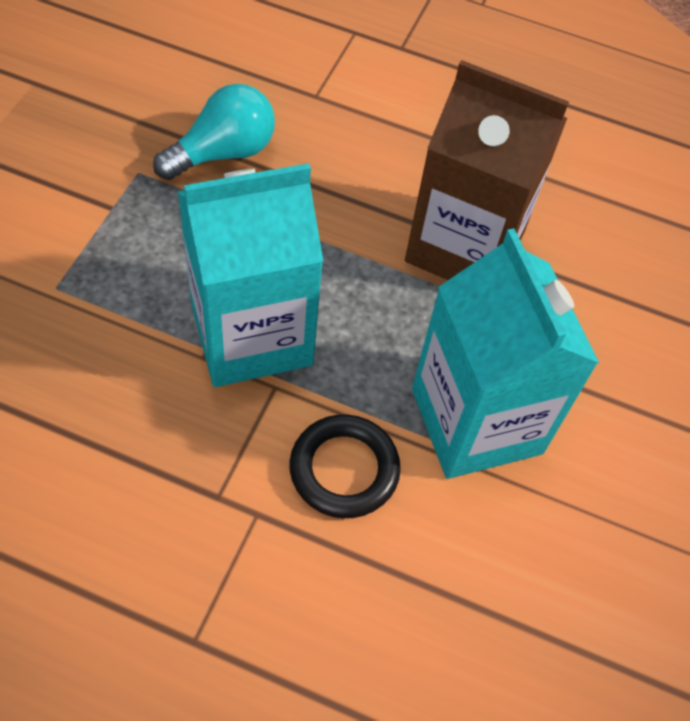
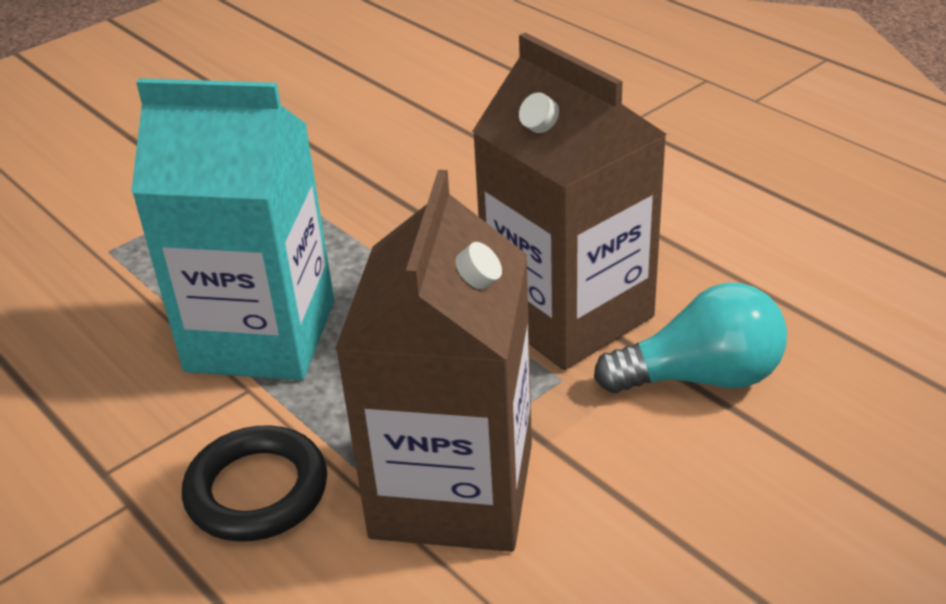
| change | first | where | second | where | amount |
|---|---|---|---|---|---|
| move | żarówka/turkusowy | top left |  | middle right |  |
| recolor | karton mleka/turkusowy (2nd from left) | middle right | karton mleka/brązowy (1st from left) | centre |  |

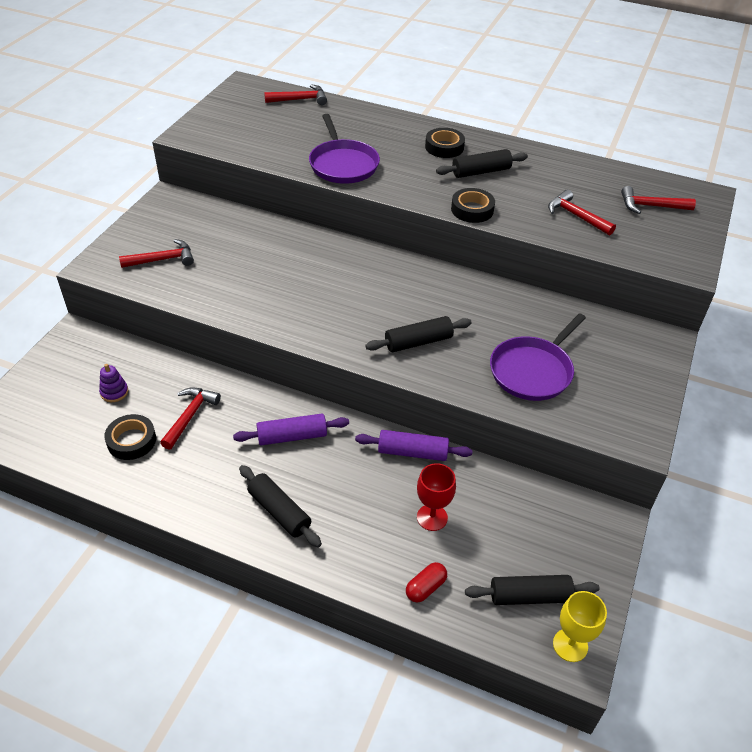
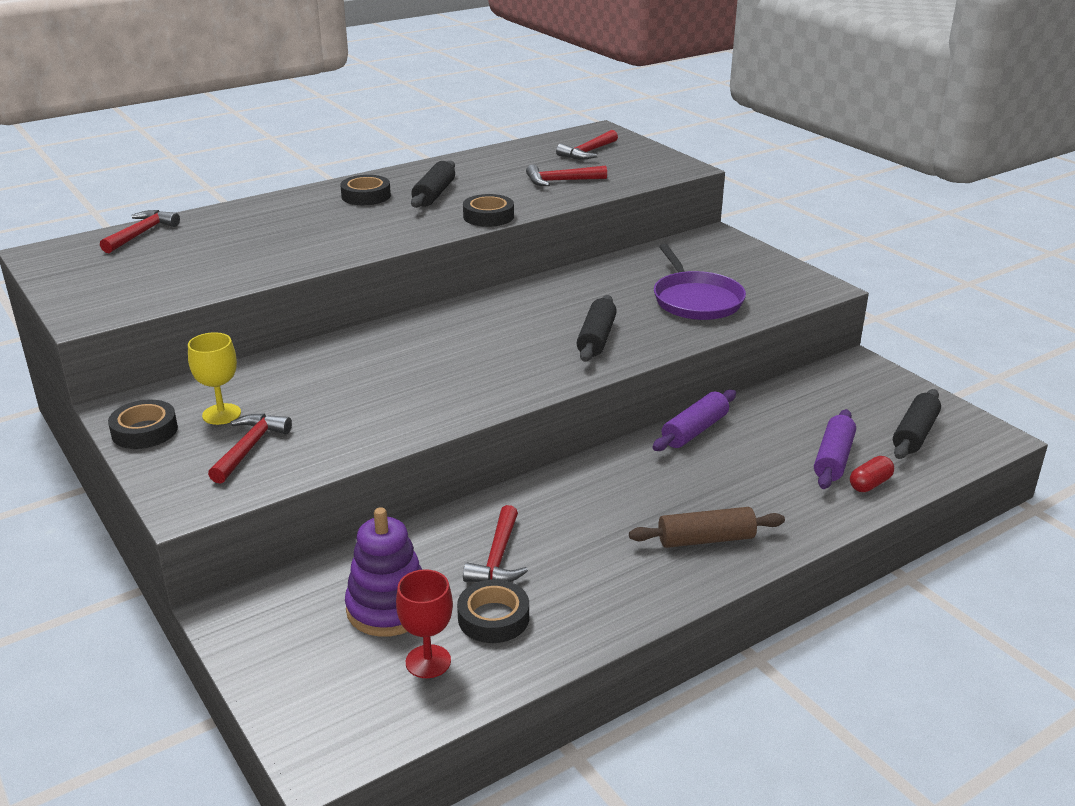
| change | first | where | second | where | amount |
|---|---|---|---|---|---|
| resize | zabawka nakładanka/fioletowy | middle left |  | bottom centre | x1.97 |
| rotate | młotek/czerwony (2nd from left in the first image) | middle left | młotek/czerwony (3rd from left) | bottom centre | 135 degrees counterclockwise |
| move | wałek do ciasta/fioletowy (1st from left in the first image) | centre | wałek do ciasta/fioletowy (2nd from left) | middle right |  |
| recolor | wałek do ciasta/czarny (1st from left) | bottom centre | wałek do ciasta/brązowy | centre |  |
| delete | patelnia/fioletowy (1st from left) | top centre |  |  |  |
| rotate | kapsułka/czerwony | bottom centre |  | middle right | 60 degrees clockwise |
| move | kielich/czerwony | centre |  | bottom centre |  |
| move | kielich/żółty | bottom right |  | middle left |  |
| insert |  |  | taśma klejąca/czarny (1st from left) | middle left |  |

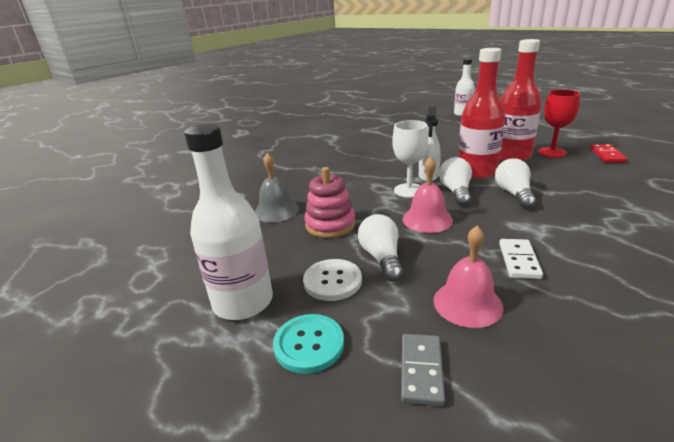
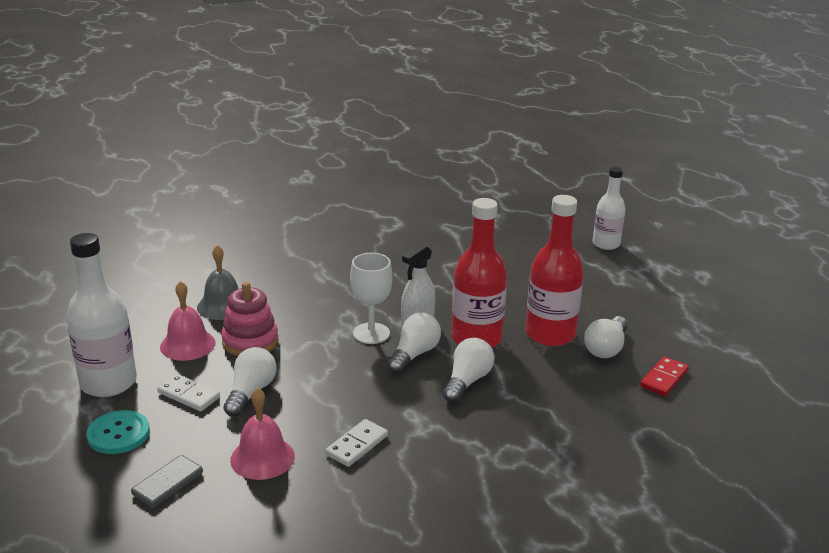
| change | first | where | second | where | amount |
|---|---|---|---|---|---|
| replace | guzik/biały | centre | kostka domina/biały (1st from left) | bottom left |  |
| move | dzwonek/różowy (1st from left) | centre |  | middle left |  |
| replace | kielich/czerwony | top right | żarówka/biały (4th from left) | middle right |  |

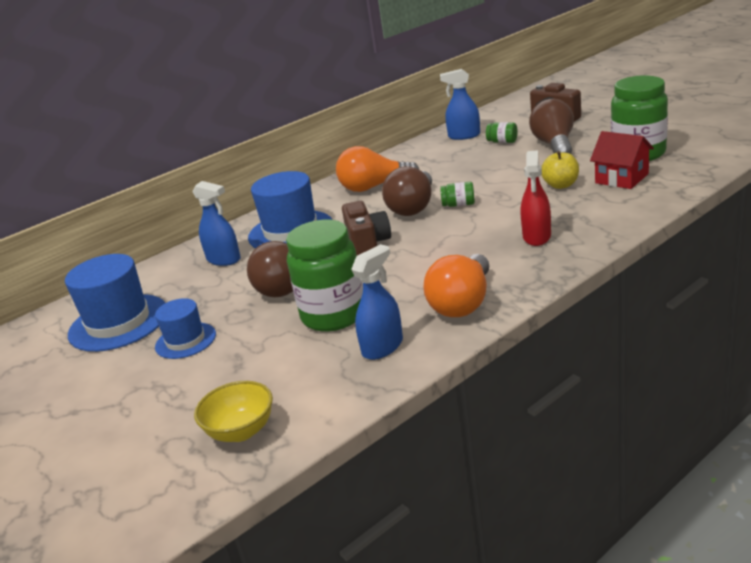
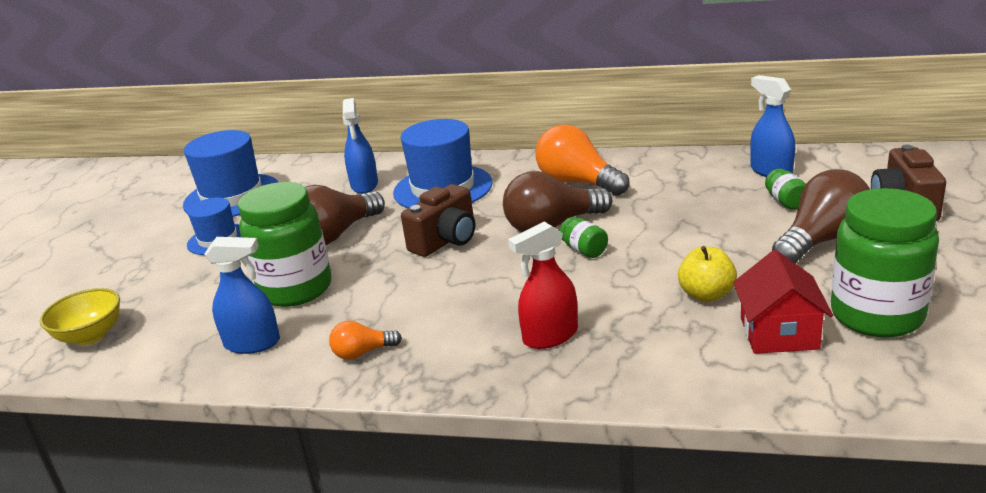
| change | first | where | second | where | amount |
|---|---|---|---|---|---|
| resize | żarówka/pomarańczowy (2nd from left in the first image) | centre | żarówka/pomarańczowy (1st from left) | bottom centre | x0.51 |

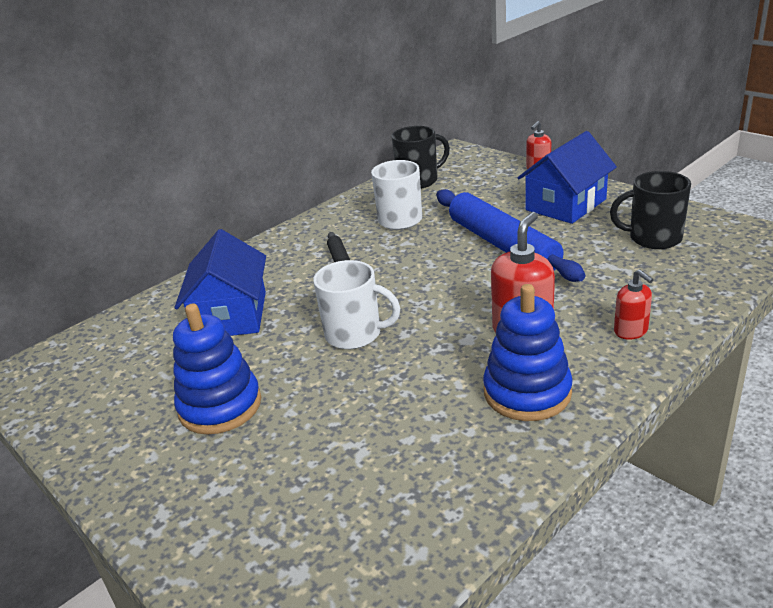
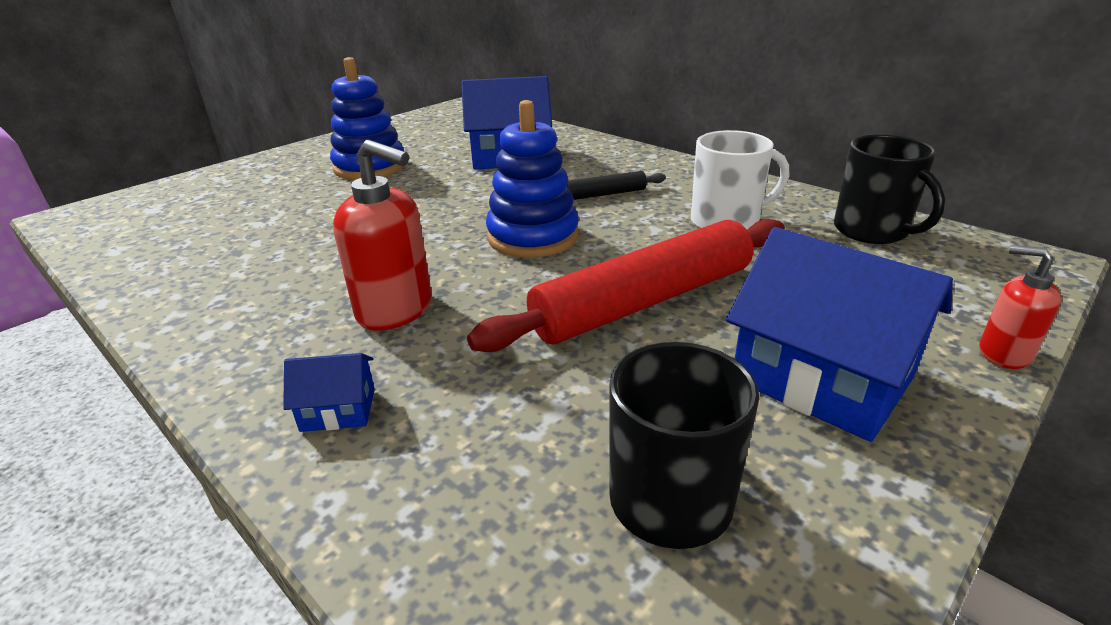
| change | first | where | second | where | amount |
|---|---|---|---|---|---|
| delete | kubek/biały (1st from left) | centre |  |  |  |
| recolor | wałek do ciasta/niebieski | centre | wałek do ciasta/czerwony | centre |  |
| move | zabawka nakładanka/niebieski (2nd from left) | middle right |  | top centre |  |
| replace | dozownik mydła/czerwony (3rd from left) | middle right | domek/niebieski (1st from left) | middle left |  |

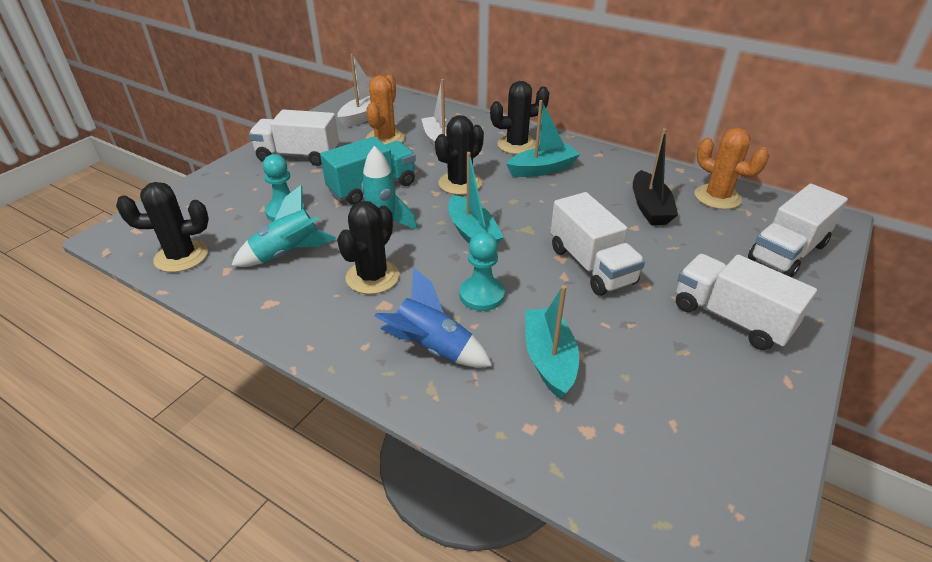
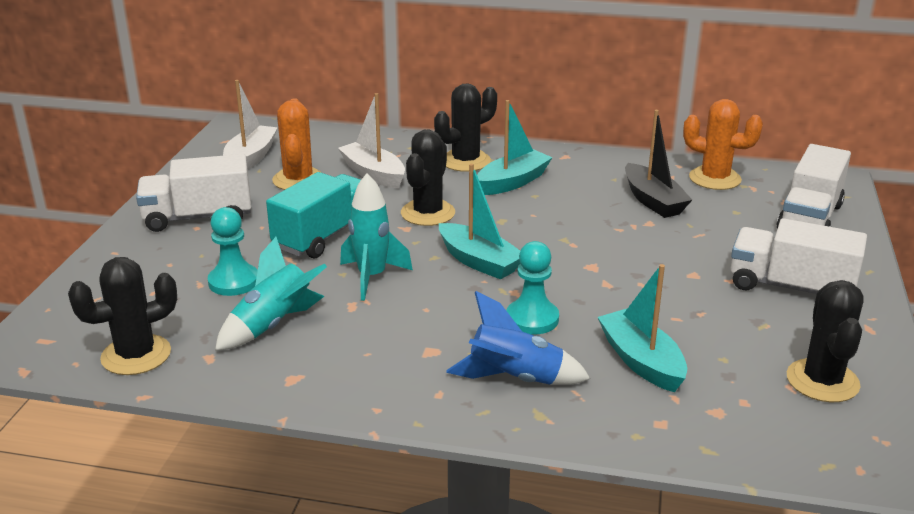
| change | first | where | second | where | amount |
|---|---|---|---|---|---|
| move | kaktus/czarny (2nd from left in the first image) | centre | kaktus/czarny (4th from left) | middle right |  |
| delete | ciężarówka/biały (2nd from left) | centre |  |  |  |

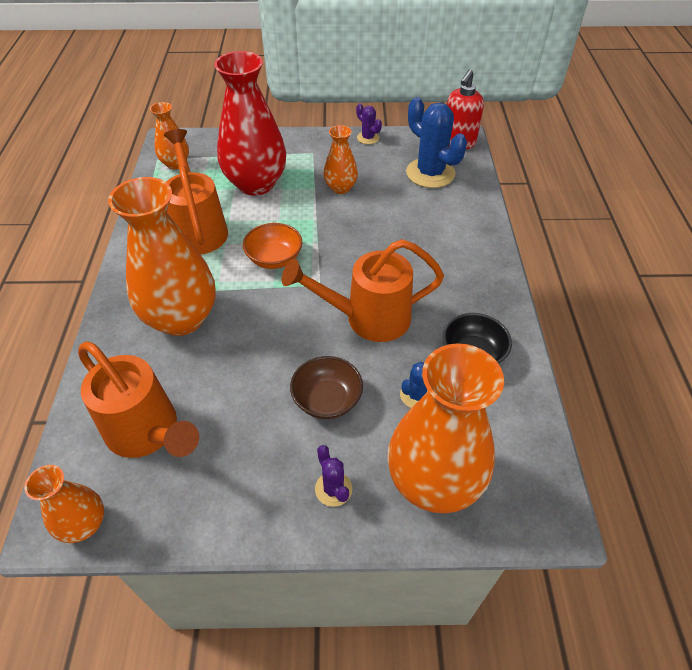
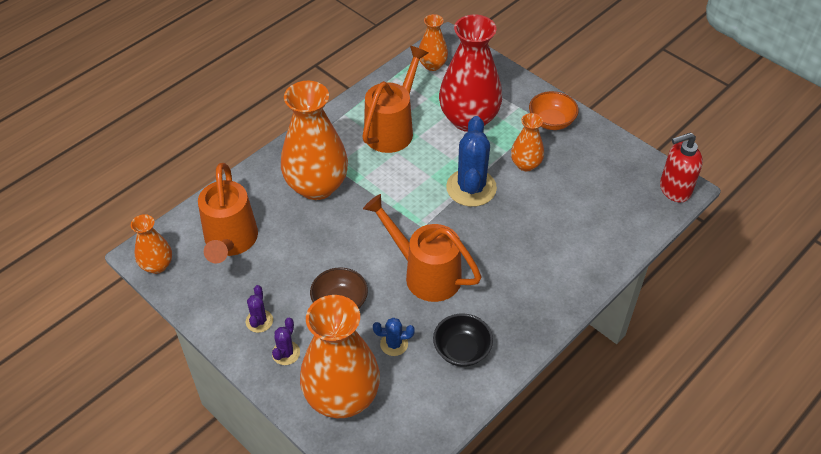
| change | first | where | second | where | amount |
|---|---|---|---|---|---|
| move | miska/pomarańczowy | centre |  | top right |  |
| move | kaktus/fioletowy (2nd from left in the first image) | top centre | kaktus/fioletowy (1st from left) | bottom left |  |
| move | kaktus/niebieski (2nd from left) | top centre |  | centre |  |

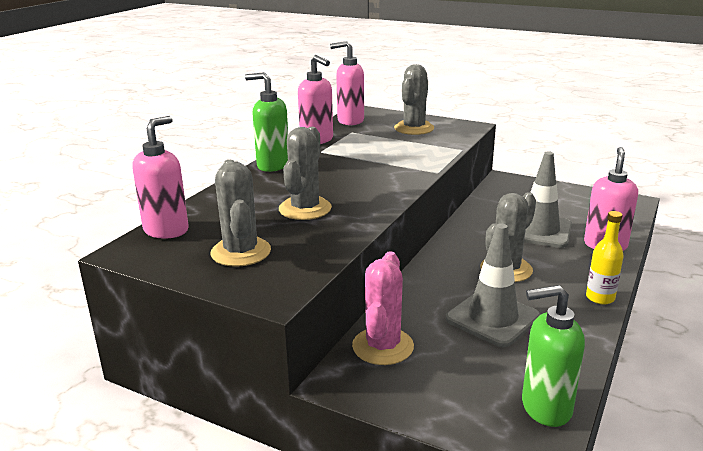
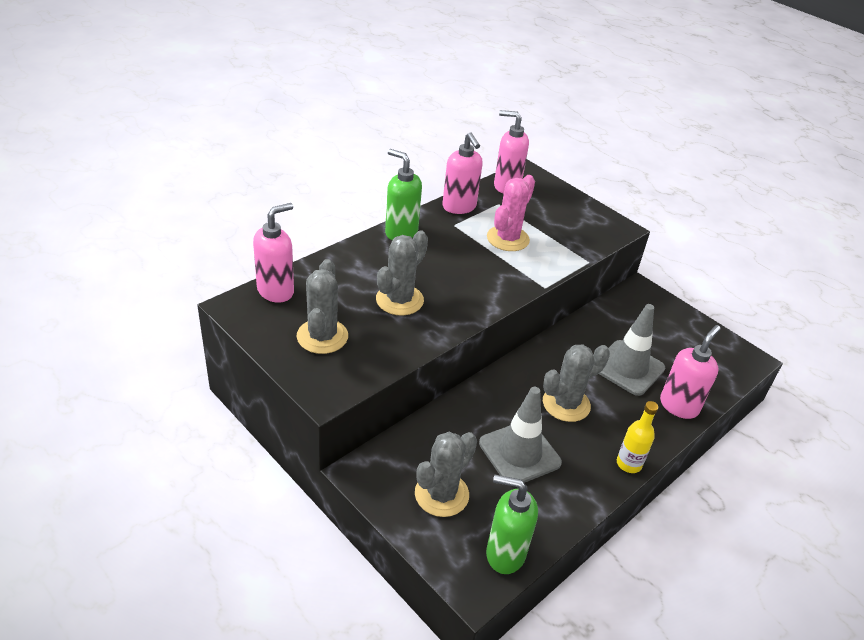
| change | first | where | second | where | amount |
|---|---|---|---|---|---|
| move | kaktus/różowy | bottom centre |  | top centre |  |
| move | kaktus/szary (3rd from left) | top centre |  | bottom centre |  |

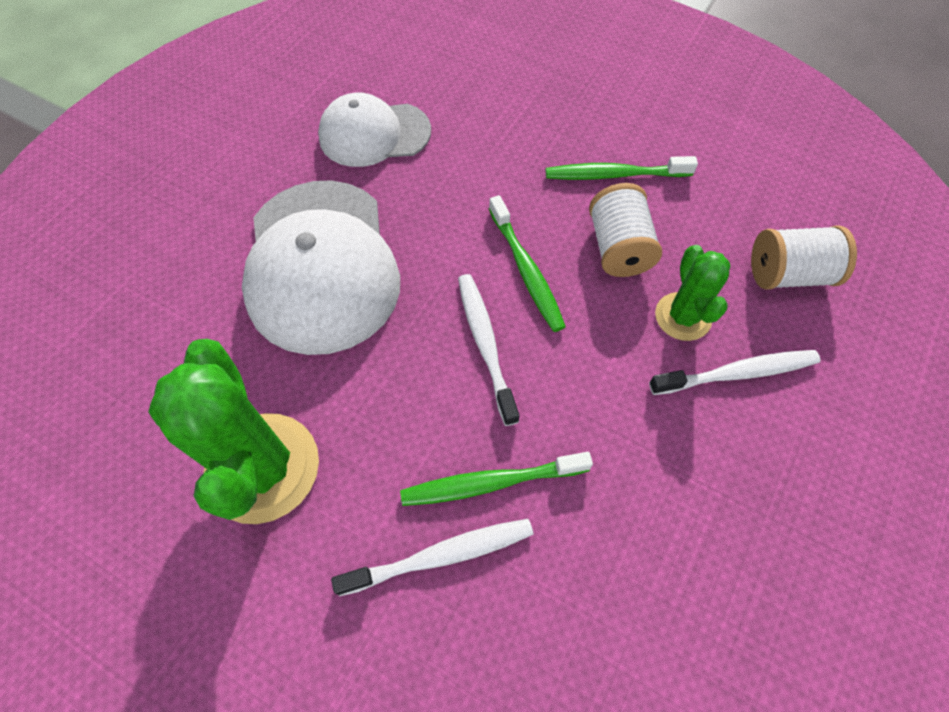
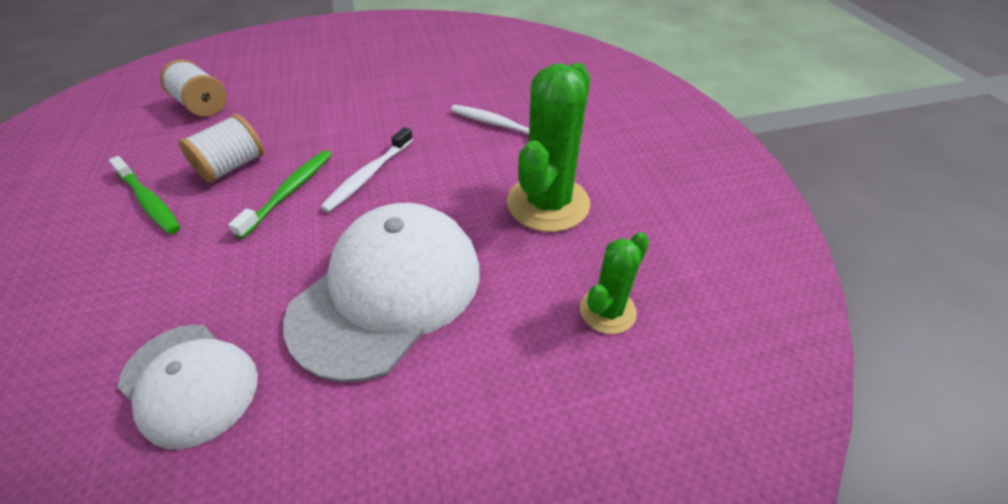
| change | first | where | second | where | amount |
|---|---|---|---|---|---|
| delete | szczoteczka do zębów/zielony (1st from left) | bottom centre |  |  |  |
| delete | szczoteczka do zębów/biały (3rd from left) | middle right |  |  |  |
| move | kaktus/zielony (2nd from left) | middle right |  | centre |  |

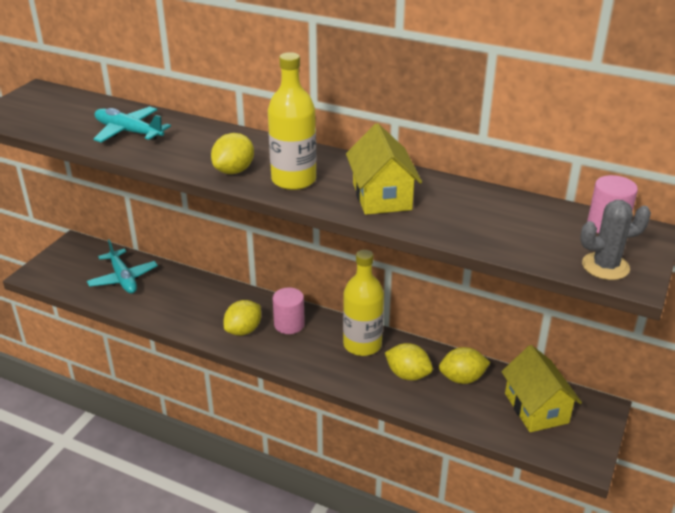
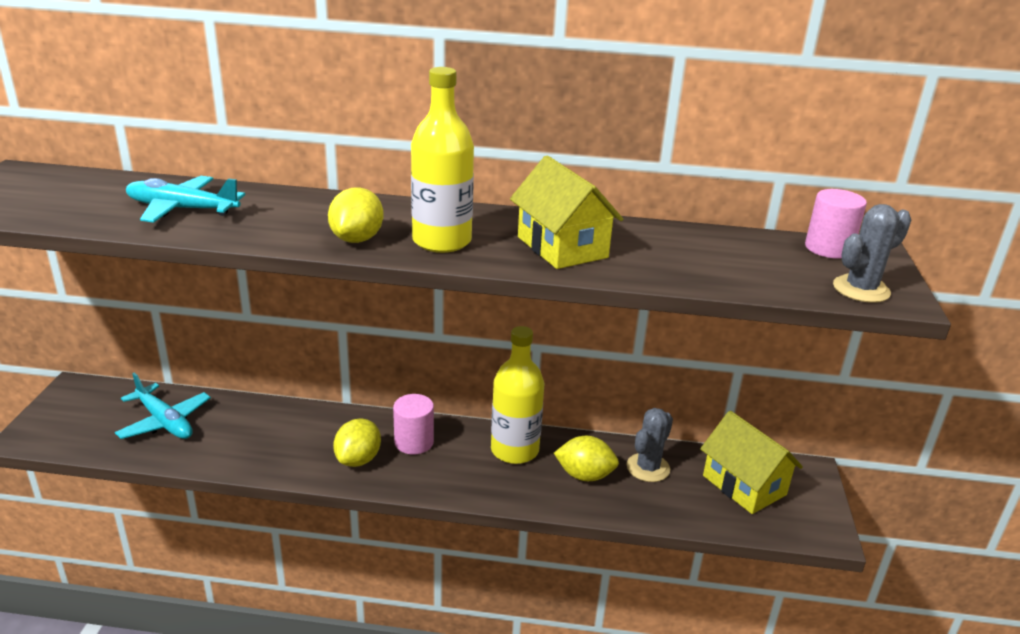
| change | first | where | second | where | amount |
|---|---|---|---|---|---|
| replace | cytryna/żółty (4th from left) | bottom right | kaktus/szary (1st from left) | bottom centre |  |

